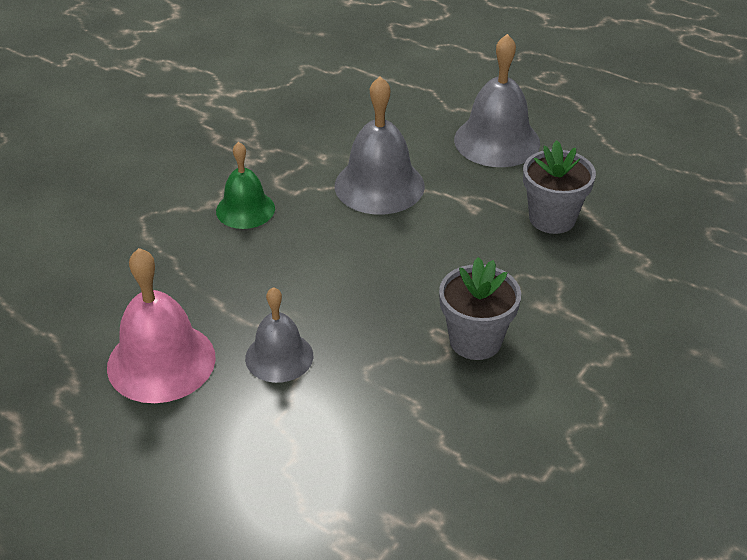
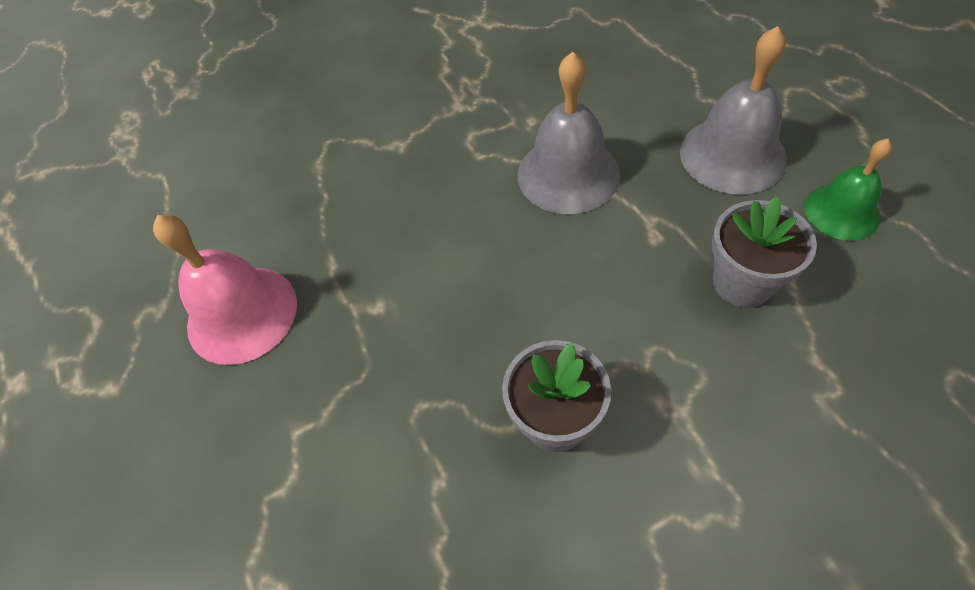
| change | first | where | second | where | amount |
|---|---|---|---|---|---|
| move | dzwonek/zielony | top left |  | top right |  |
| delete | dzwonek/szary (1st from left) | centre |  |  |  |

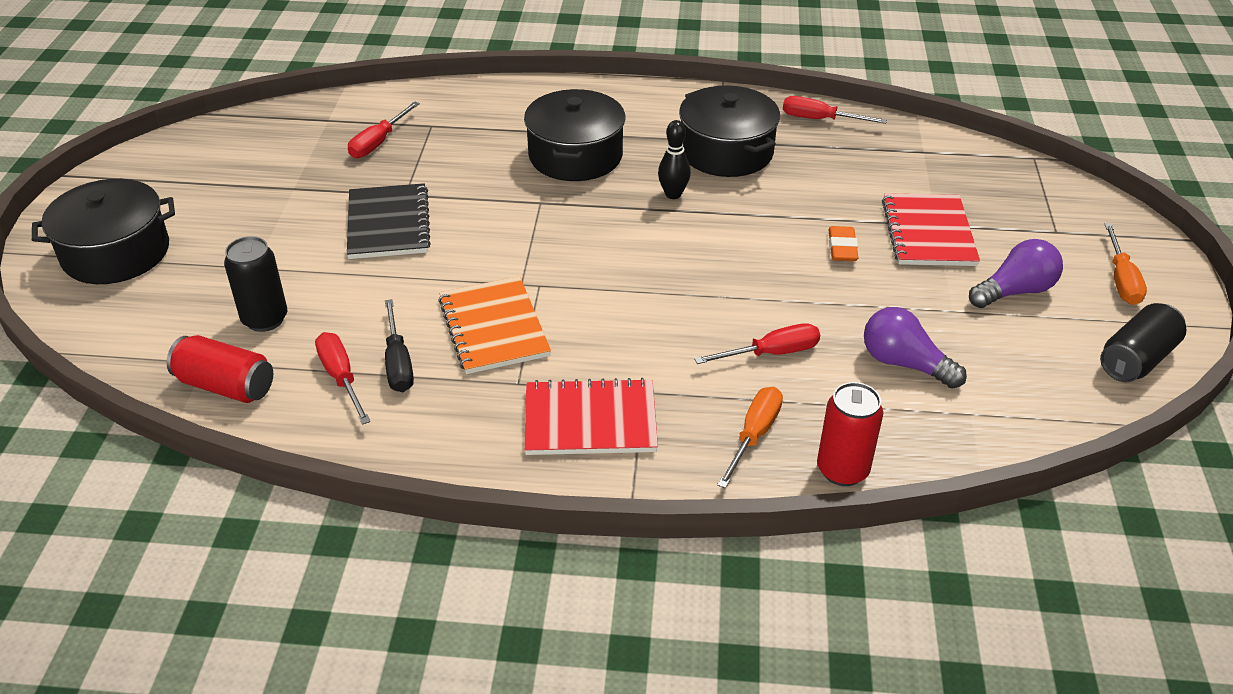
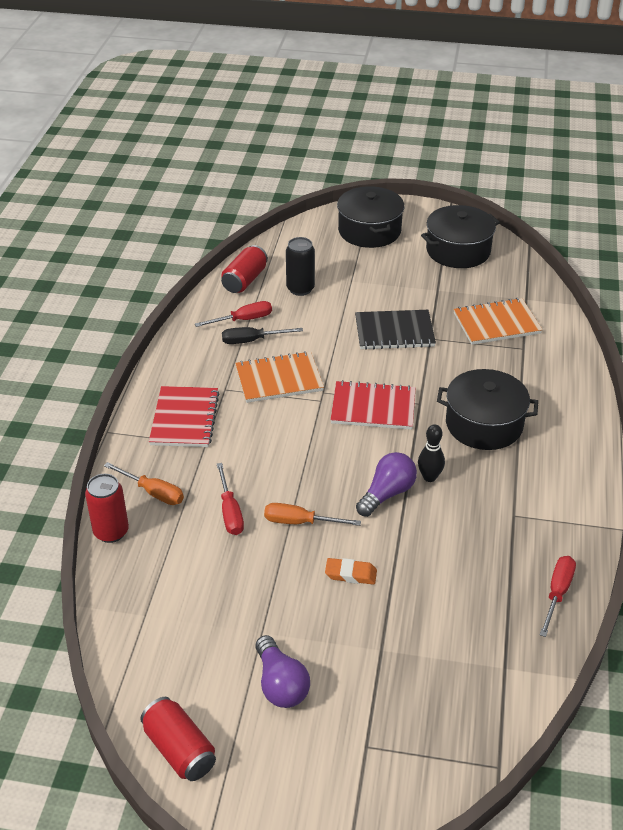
| change | first | where | second | where | amount |
|---|---|---|---|---|---|
| replace | śrubokręt/czerwony (2nd from left) | top left | zeszyt/pomarańczowy (2nd from left) | middle right |  |
| move | garnek/czarny (3rd from left in the first image) | top centre | garnek/czarny (2nd from left) | top right |  |
| move | żarówka/fioletowy (1st from left in the first image) | middle right | żarówka/fioletowy (2nd from left) | centre |  |
| move | zeszyt/czerwony (2nd from left) | top right |  | centre |  |
| recolor | puszka/czarny (2nd from left) | middle right | puszka/czerwony (2nd from left) | bottom left |  |
| move | śrubokręt/pomarańczowy (2nd from left) | middle right |  | centre |  |

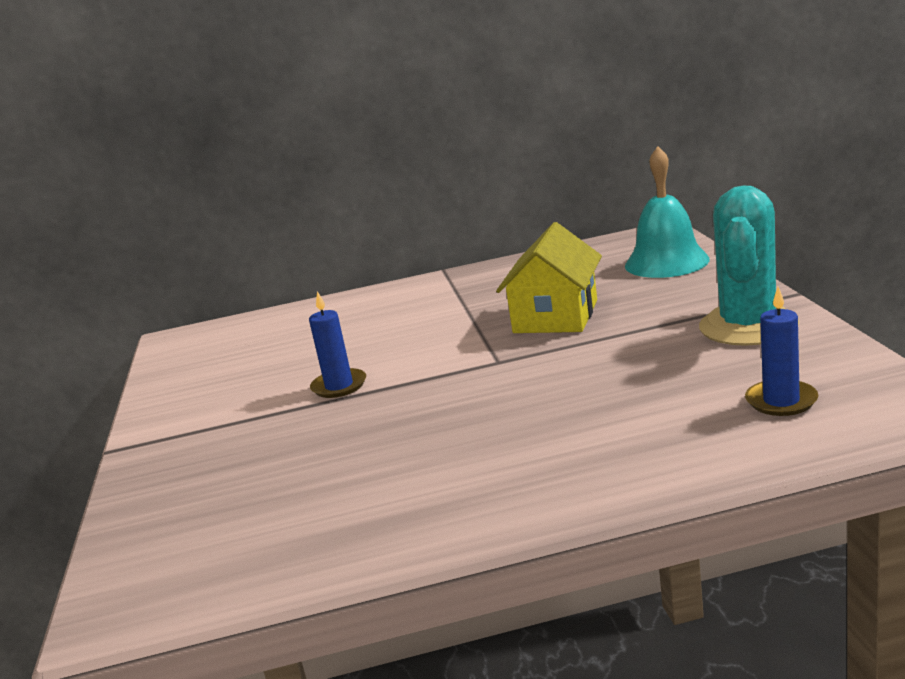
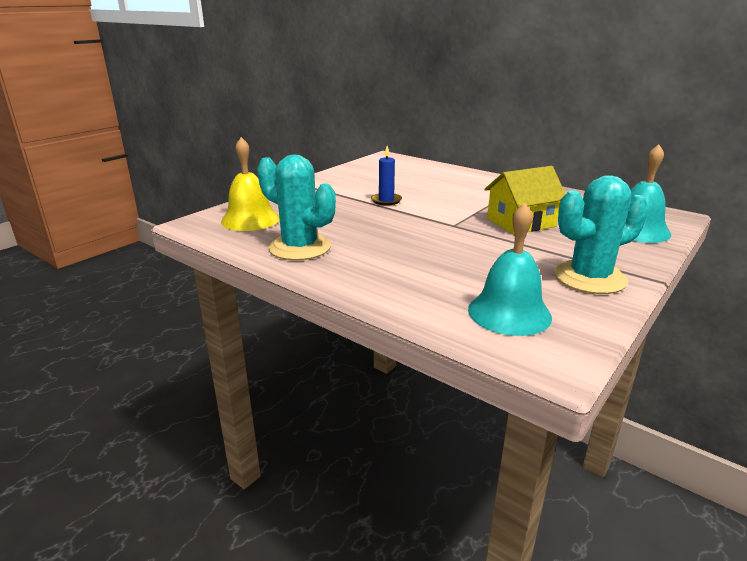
| change | first | where | second | where | amount |
|---|---|---|---|---|---|
| replace | świeca/niebieski (2nd from left) | middle right | dzwonek/turkusowy (1st from left) | middle right |  |
| insert |  |  | dzwonek/żółty | top centre |  |
| insert |  |  | kaktus/turkusowy (1st from left) | centre |  |

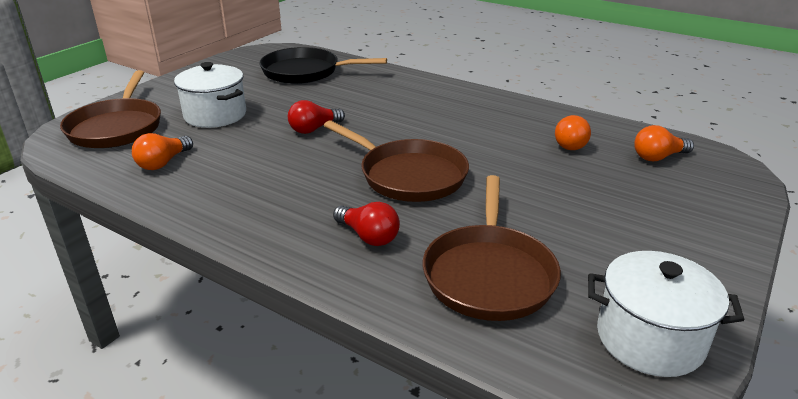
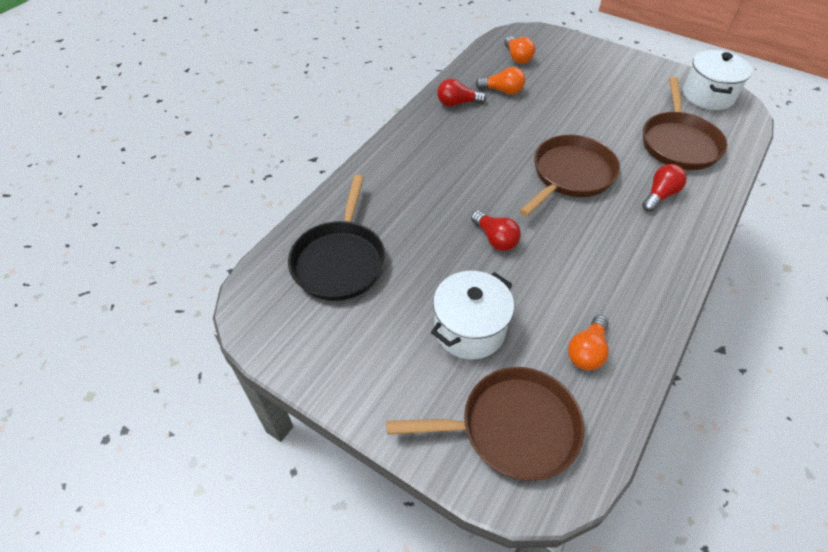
| change | first | where | second | where | amount |
|---|---|---|---|---|---|
| rotate | żarówka/pomarańczowy (1st from left in the first image) | middle left | żarówka/pomarańczowy (3rd from left) | middle right | 90 degrees clockwise |
| rotate | patelnia/brązowy (3rd from left) | centre |  | top right | 90 degrees clockwise |
| insert |  |  | żarówka/czerwony (1st from left) | top centre |  |

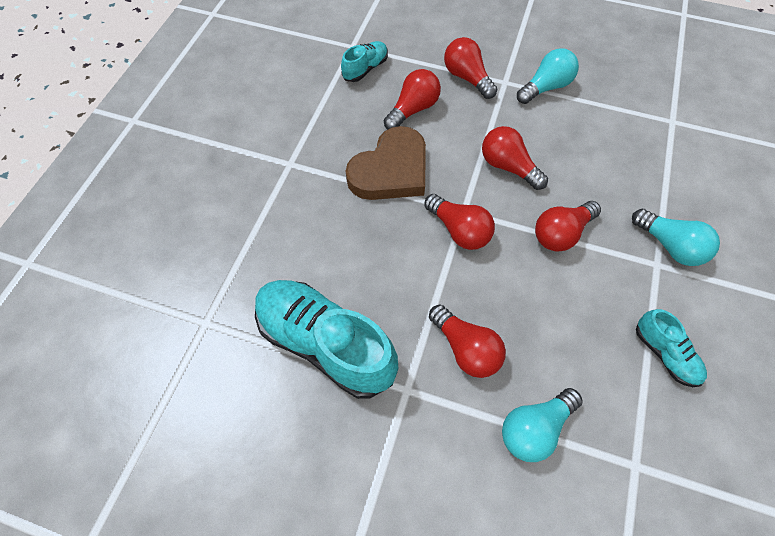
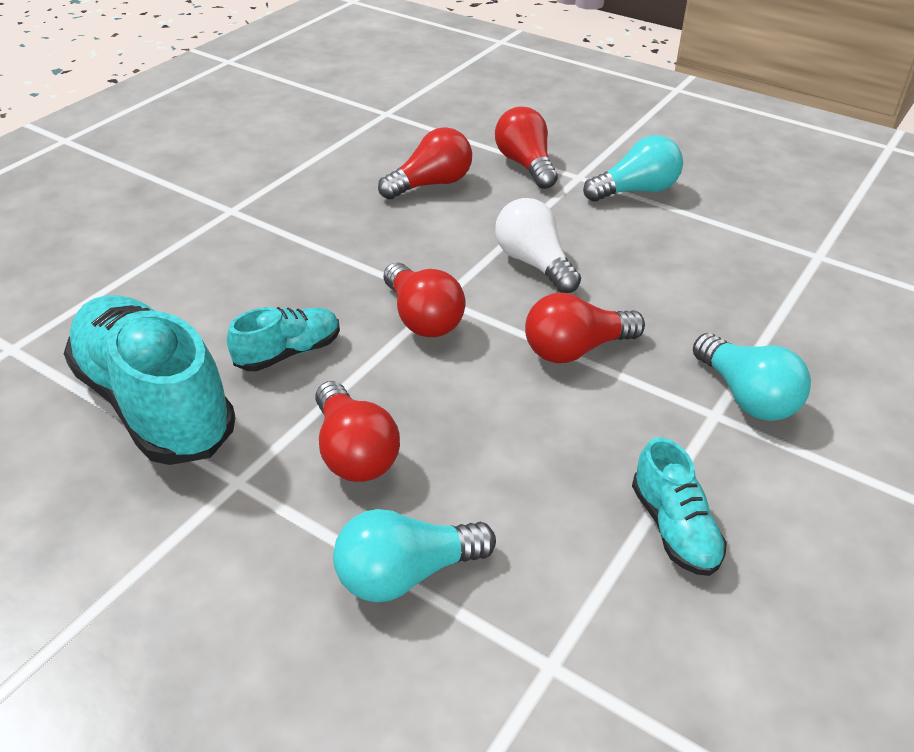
| change | first | where | second | where | amount |
|---|---|---|---|---|---|
| move | but/turkusowy (2nd from left) | top centre |  | middle left |  |
| delete | serce/brązowy | top centre |  |  |  |
| recolor | żarówka/czerwony (5th from left) | top centre | żarówka/biały | top centre |  |

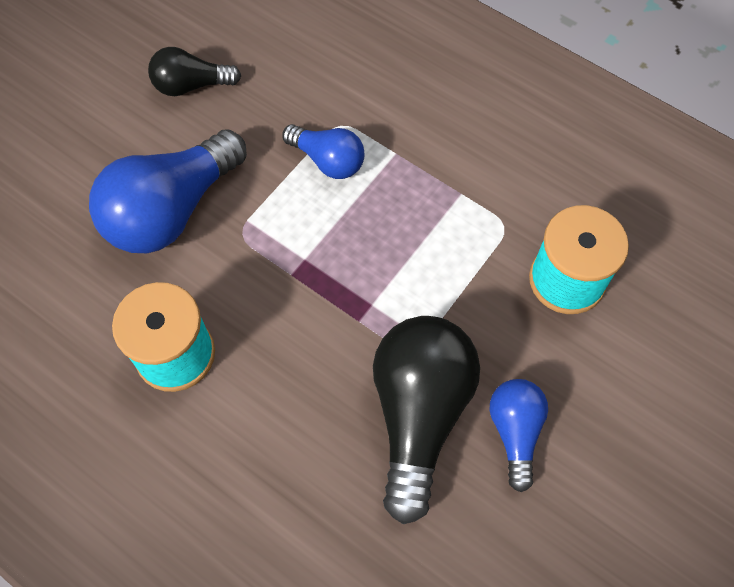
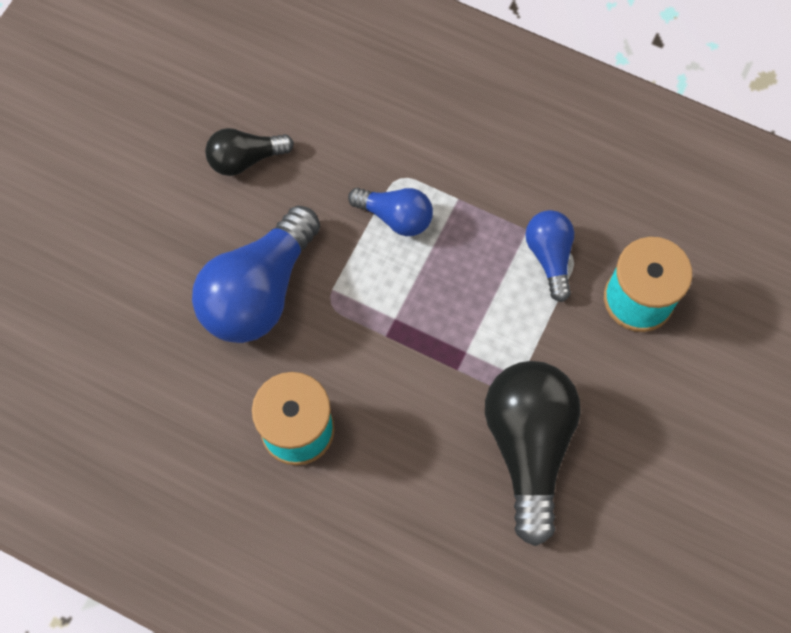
| change | first | where | second | where | amount |
|---|---|---|---|---|---|
| move | żarówka/niebieski (3rd from left) | bottom right |  | middle right |  |

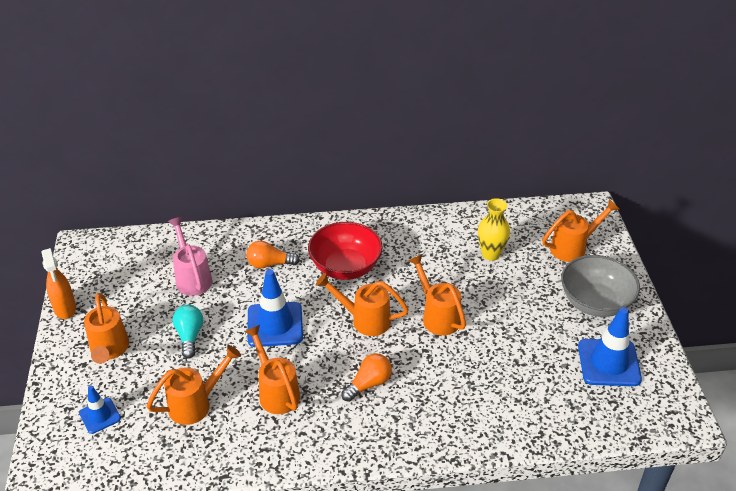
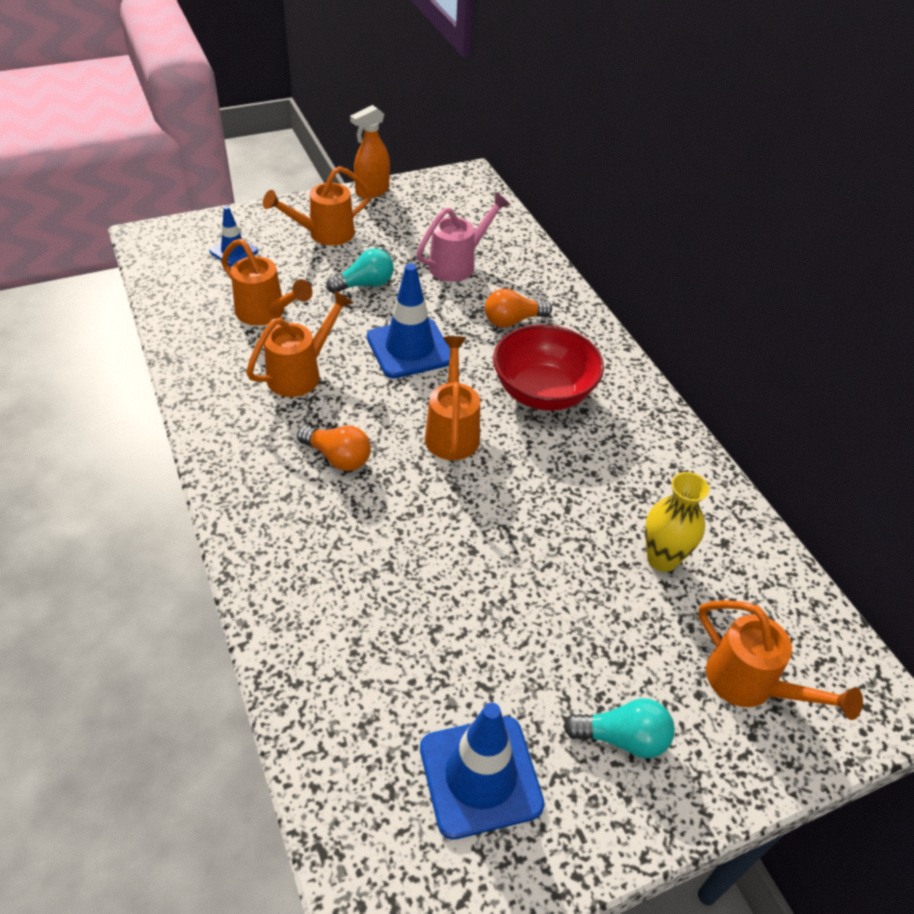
| change | first | where | second | where | amount |
|---|---|---|---|---|---|
| rotate | żarówka/pomarańczowy (1st from left in the first image) | centre | żarówka/pomarańczowy (2nd from left) | centre | 90 degrees counterclockwise |
| delete | konewka/pomarańczowy (5th from left) | centre |  |  |  |
| replace | miska/szary | middle right | żarówka/turkusowy (2nd from left) | bottom right |  |

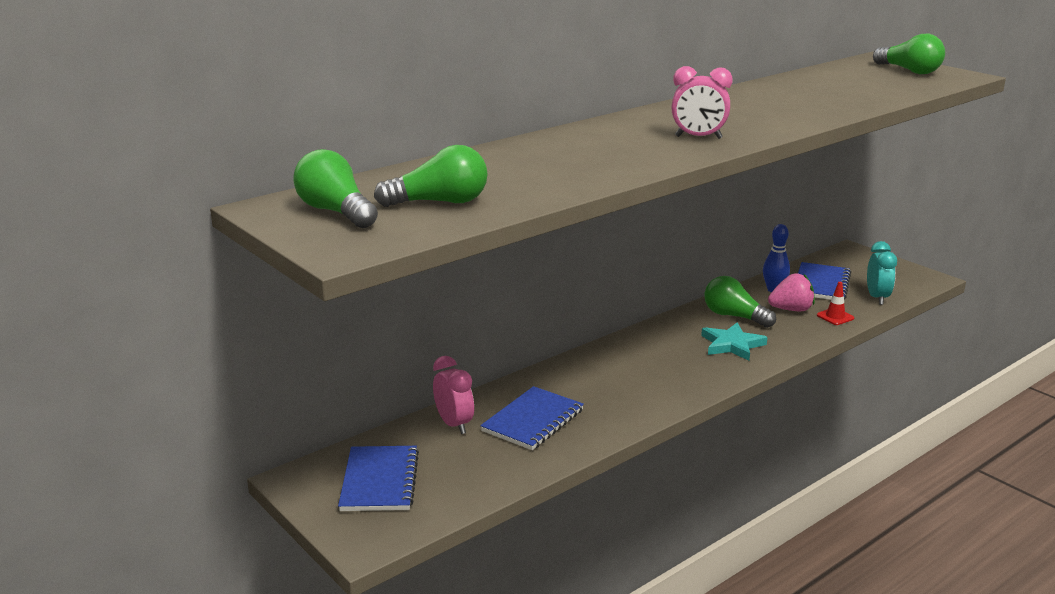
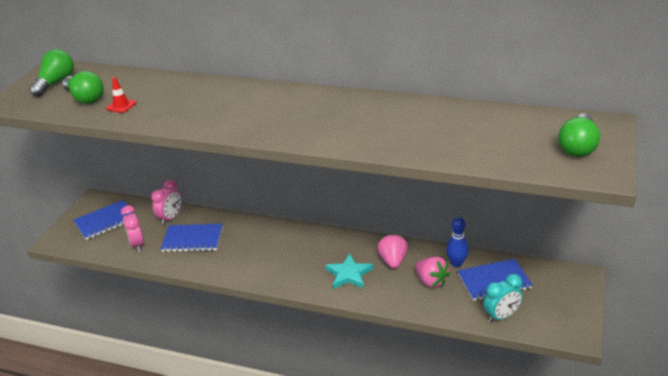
| change | first | where | second | where | amount |
|---|---|---|---|---|---|
| move | budzik/różowy (2nd from left in the first image) | top centre | budzik/różowy (1st from left) | middle left |  |
| replace | żarówka/zielony (3rd from left) | middle right | truskawka/różowy (1st from left) | bottom centre |  |
| move | pachołek/czerwony | middle right |  | top left |  |

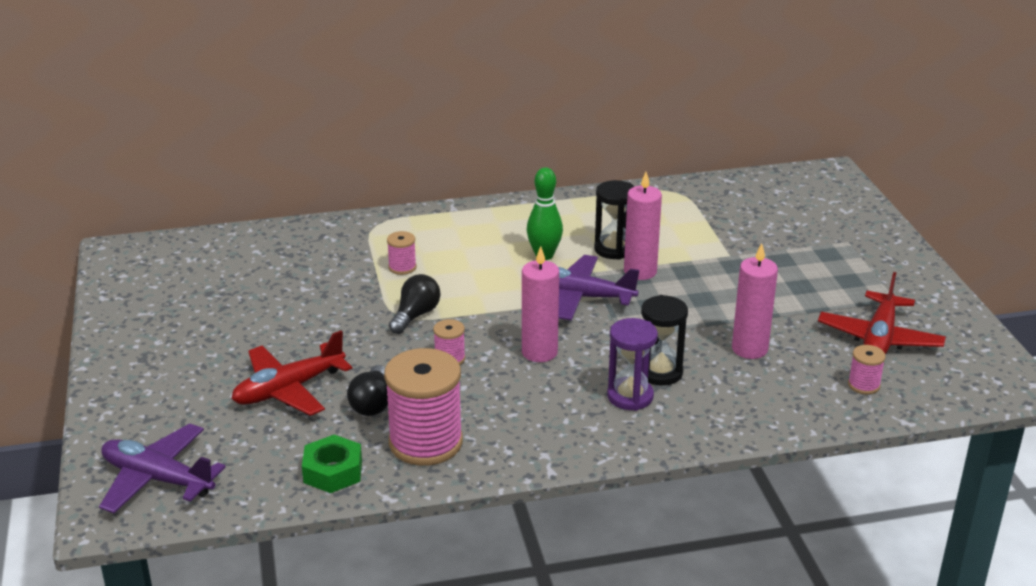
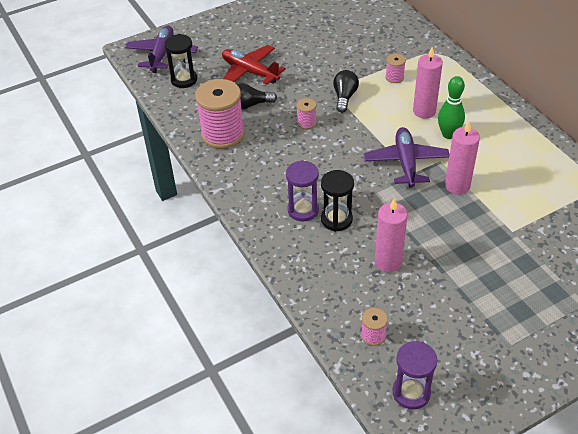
| change | first | where | second | where | amount |
|---|---|---|---|---|---|
| delete | nakrętka/zielony | bottom left |  |  |  |
| rotate | żarówka/czarny (2nd from left) | centre |  | top centre | 90 degrees counterclockwise |
| move | świeca/różowy (1st from left in the first image) | centre | świeca/różowy (2nd from left) | top right |  |
| move | klepsydra/czarny (1st from left) | centre |  | top left |  |
| delete | samolot/czerwony (2nd from left) | middle right |  |  |  |
| insert |  |  | klepsydra/fioletowy (2nd from left) | bottom right |  |

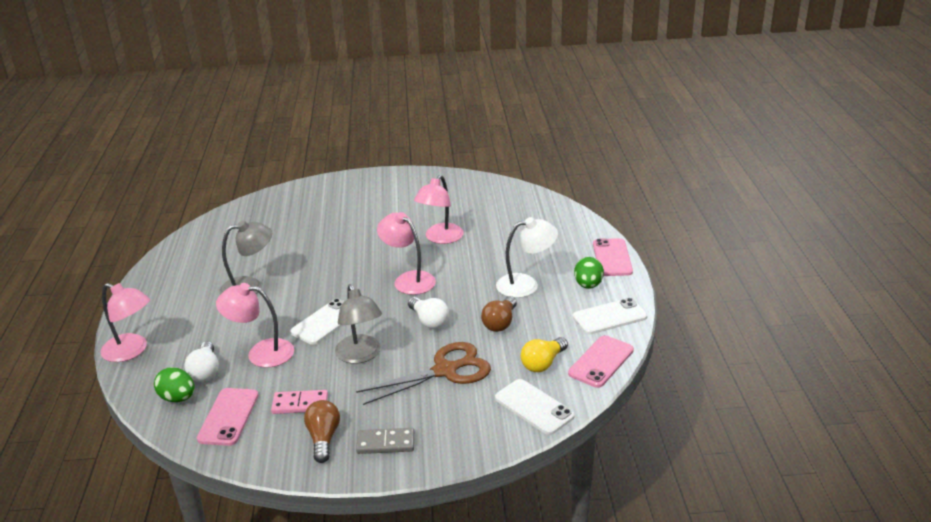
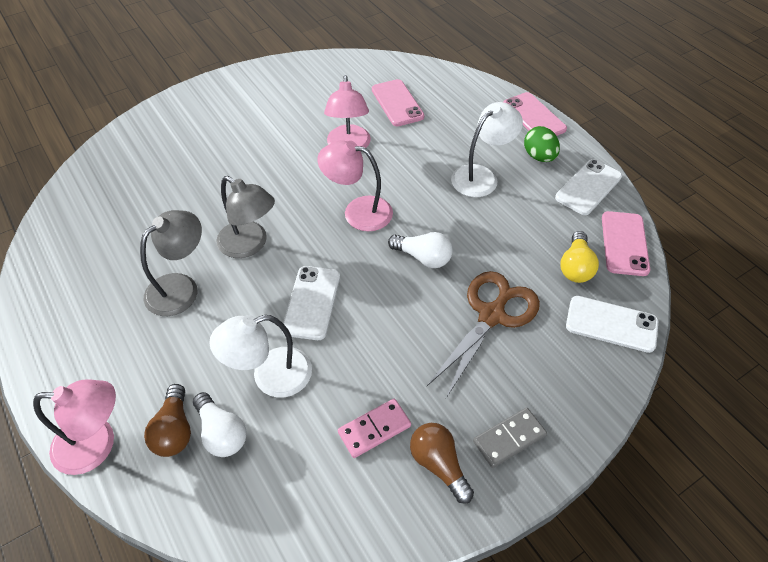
| change | first | where | second | where | amount |
|---|---|---|---|---|---|
| delete | jajko/zielony (1st from left) | bottom left |  |  |  |
| move | telefon/różowy (1st from left) | bottom left |  | top centre |  |
| recolor | lampka/różowy (2nd from left) | middle left | lampka/biały (1st from left) | centre |  |
| move | lampka/szary (2nd from left) | centre |  | middle left |  |
| move | żarówka/brązowy (2nd from left in the first image) | centre | żarówka/brązowy (1st from left) | bottom left |  |

